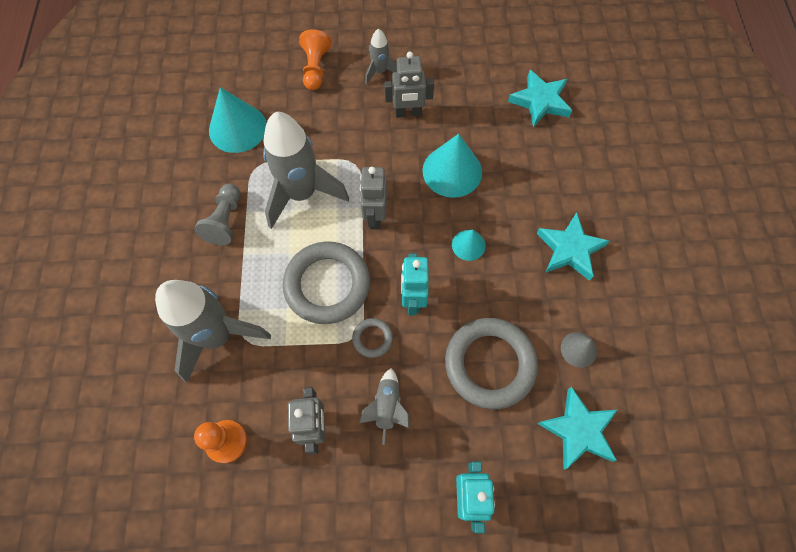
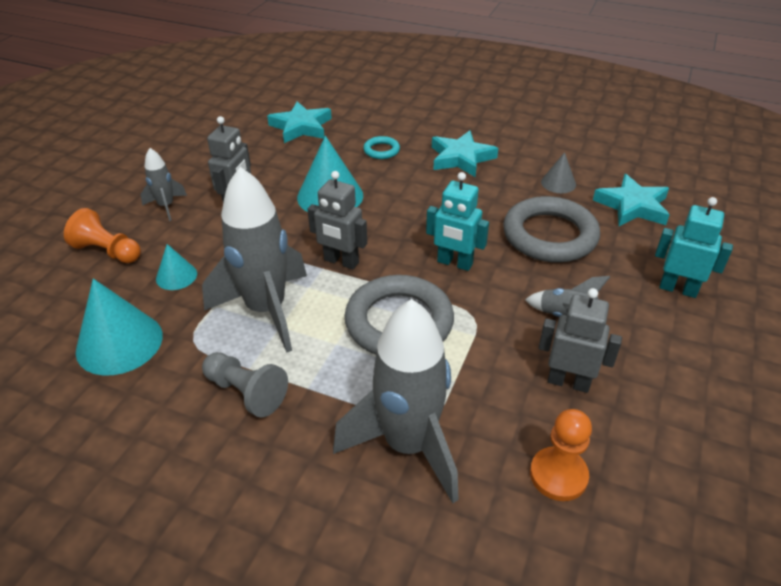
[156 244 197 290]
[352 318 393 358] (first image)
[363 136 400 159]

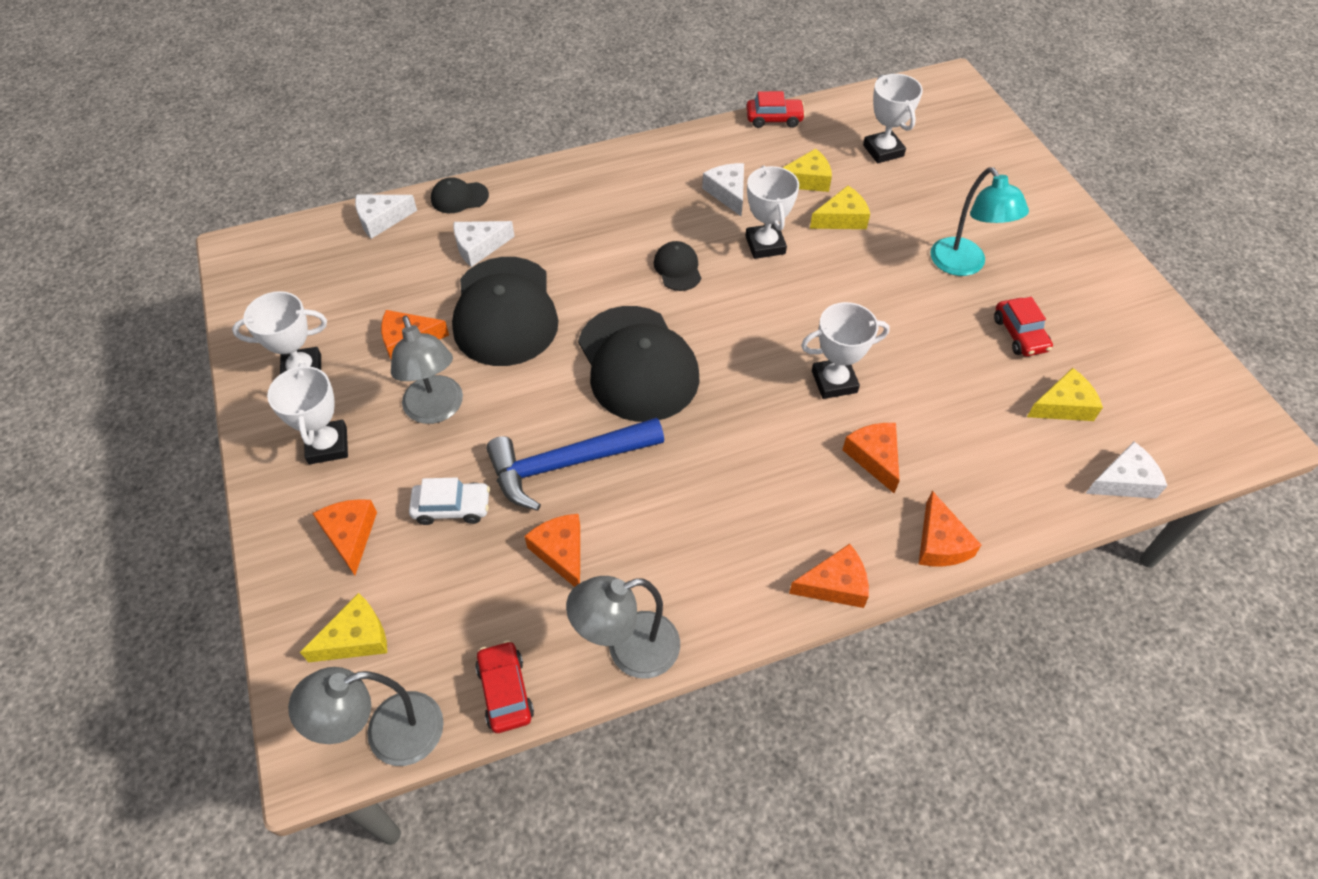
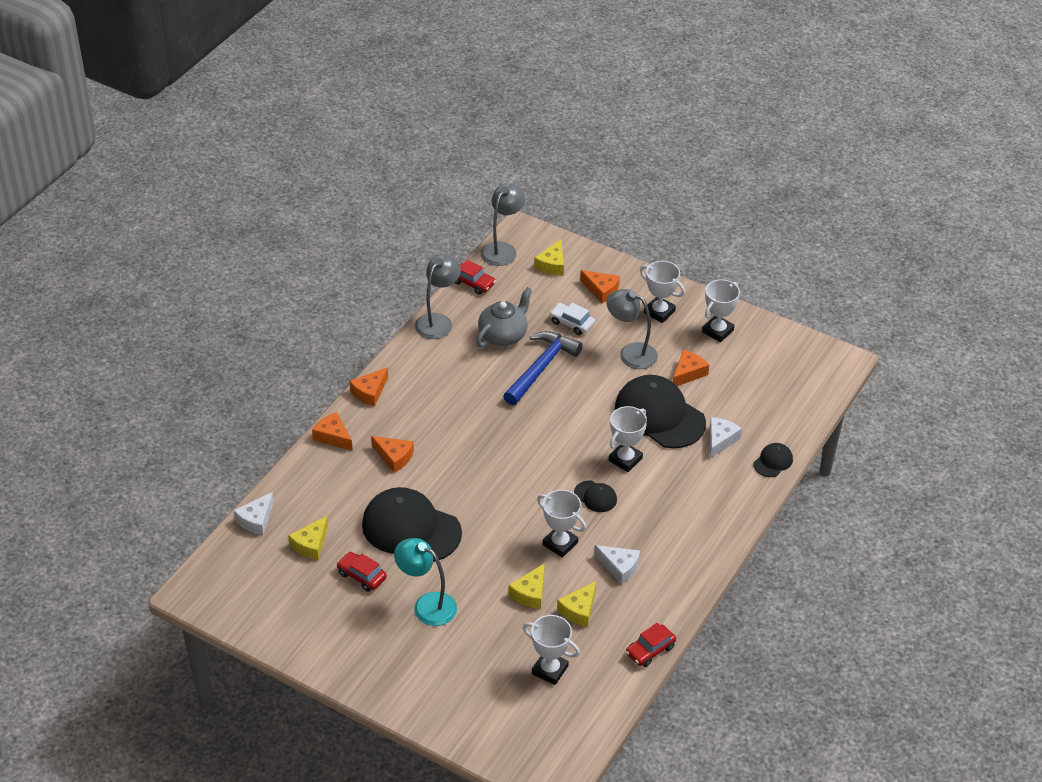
[355 194 417 239] (first image)
[609 406 647 472]
[362 487 462 562]
[549 303 595 335]
[476 287 532 348]

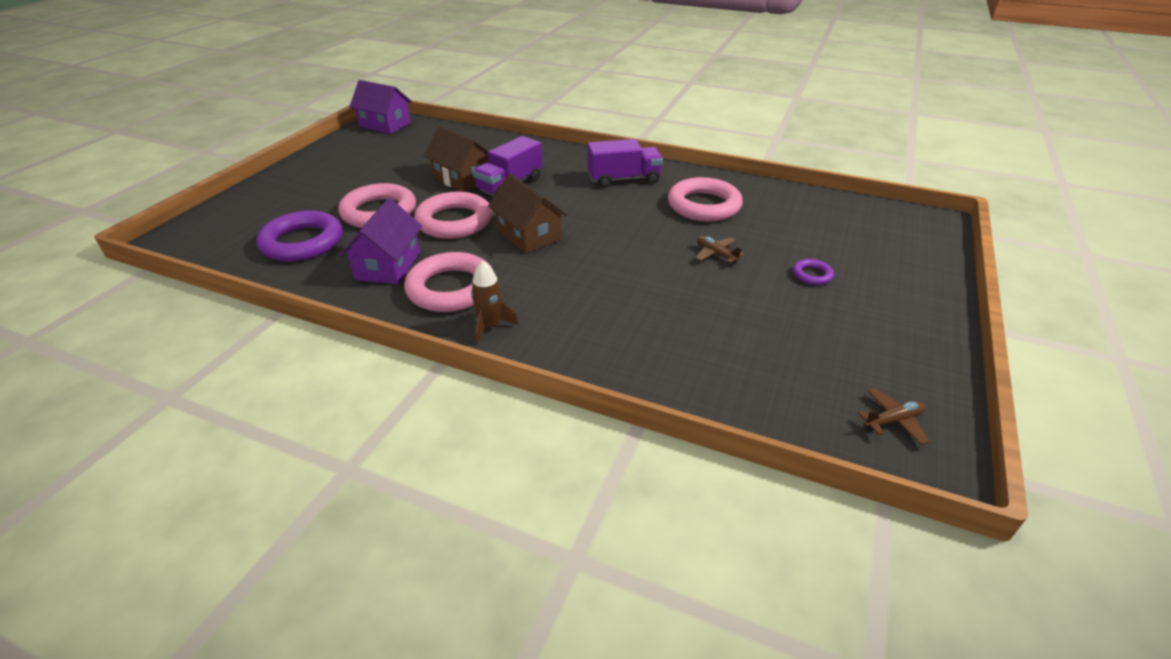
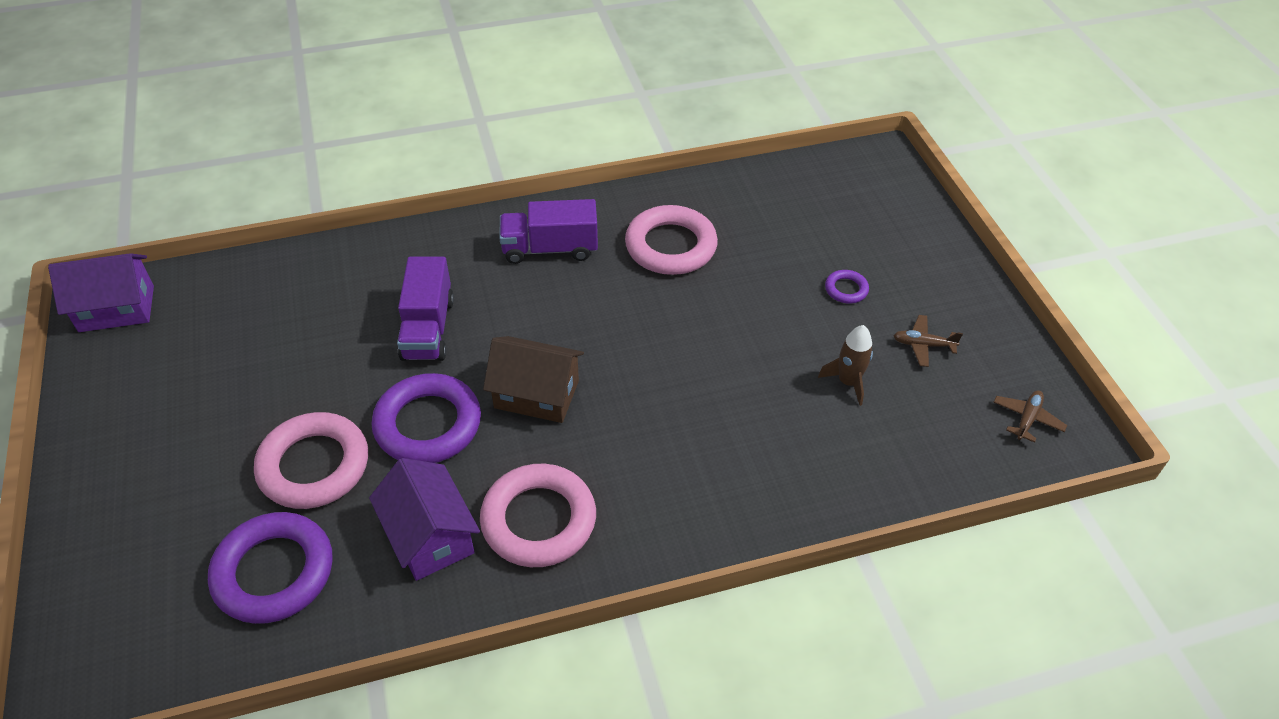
[424 126 489 192] (first image)
[499 199 598 264]
[371 373 481 463]
[894 315 963 367]
[818 325 873 406]

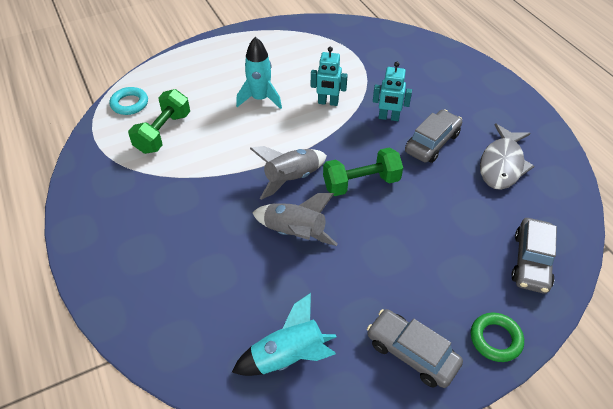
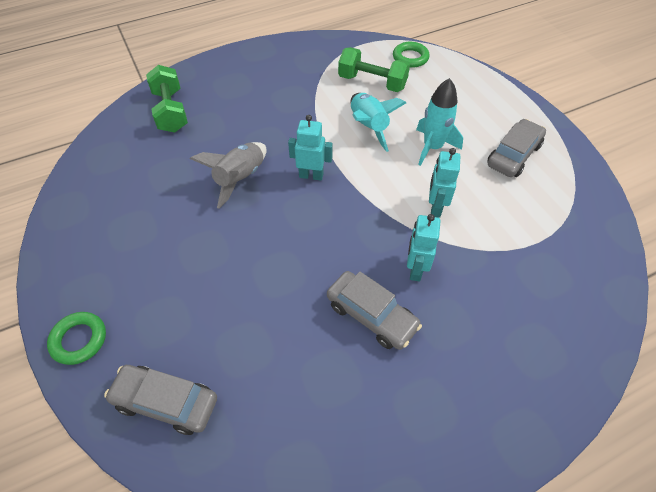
[393 42 429 68]
[480 124 534 190] (first image)
[288 115 333 181]
[146 65 188 133]
[351 93 406 152]
[487 119 546 177]

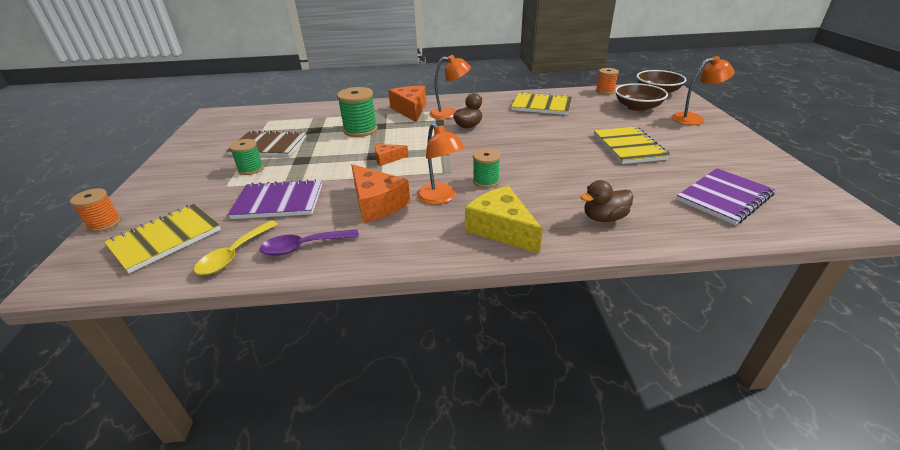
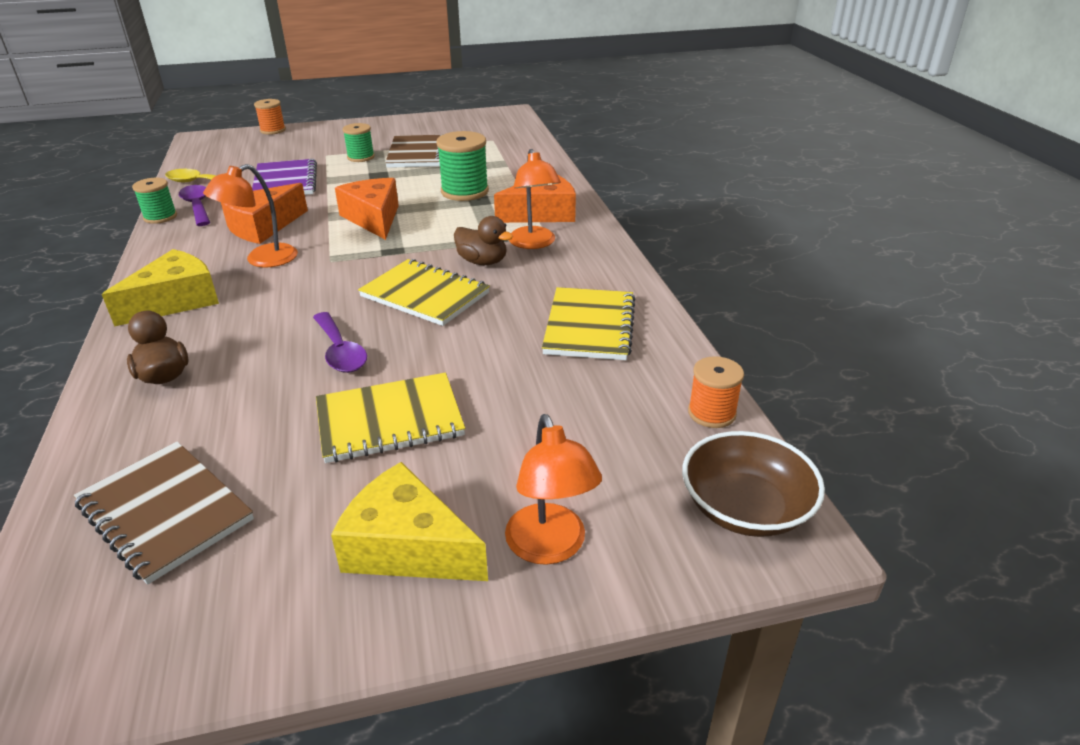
[615 83 668 111] (first image)
[335 178 399 240]
[132 178 177 224]
[73 441 254 585]
[358 259 490 326]
[313 312 367 373]
[331 462 488 581]

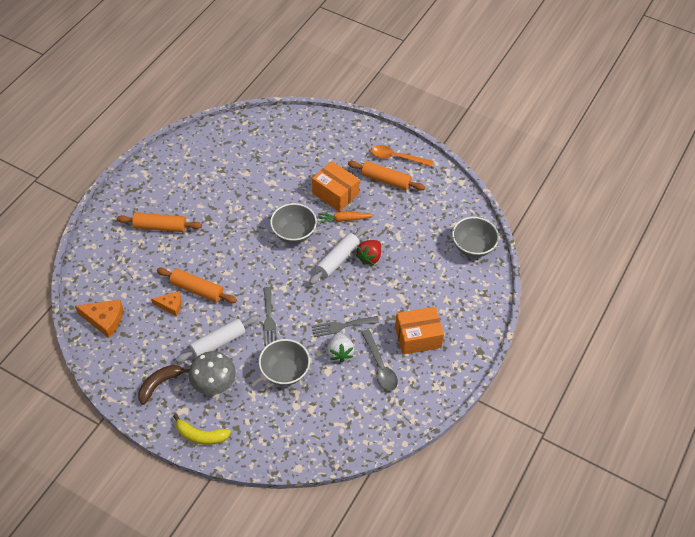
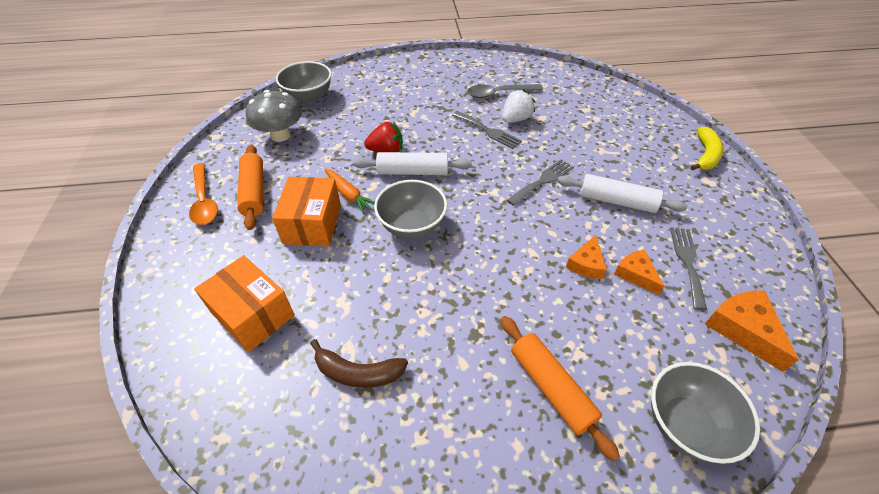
[566 235 607 279]
[194 255 295 352]
[467 84 543 98]
[651 362 760 464]
[246 90 302 142]
[310 339 408 388]
[690 127 724 171]
[670 227 707 310]

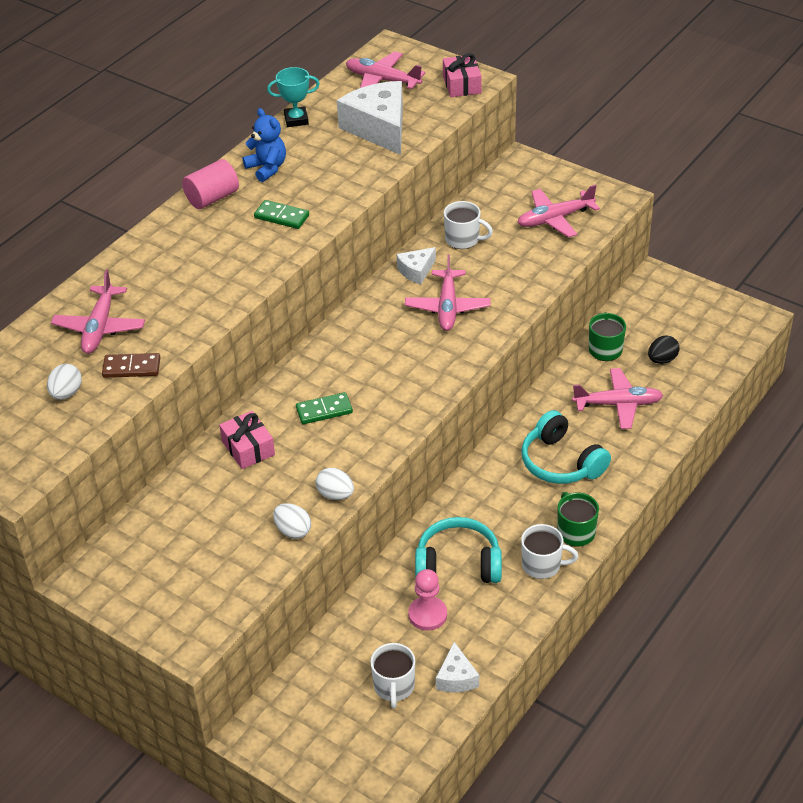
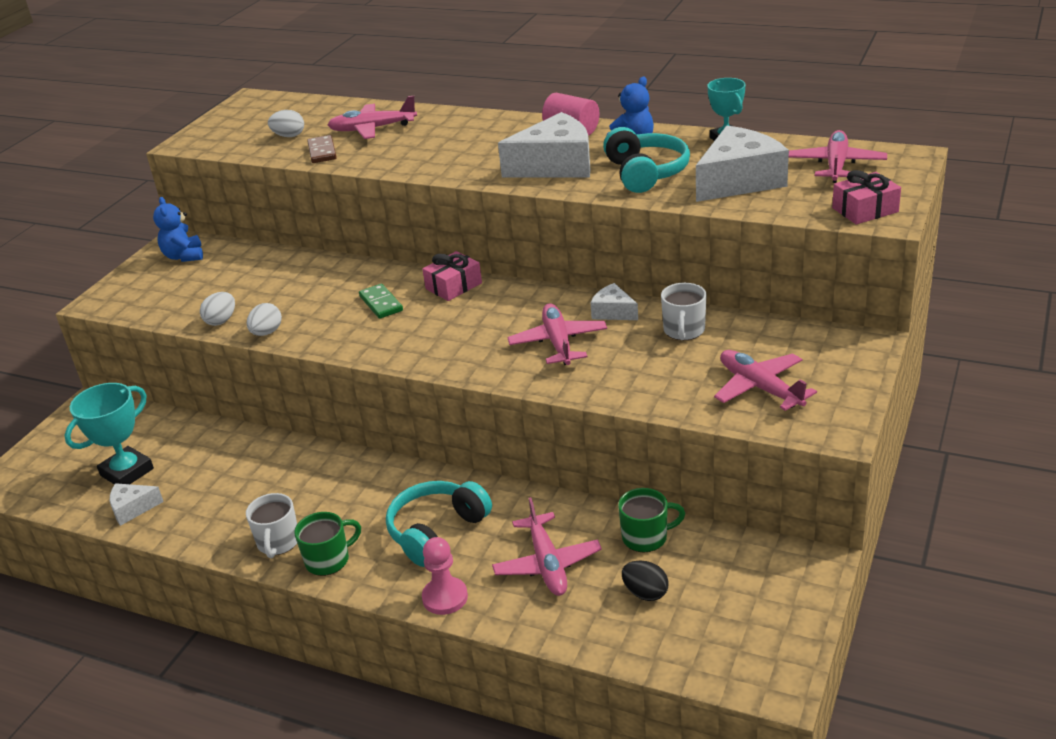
[498 112 591 178]
[507 303 607 365]
[422 251 482 301]
[603 127 690 193]
[422 537 468 615]
[64 383 154 485]
[153 197 203 262]

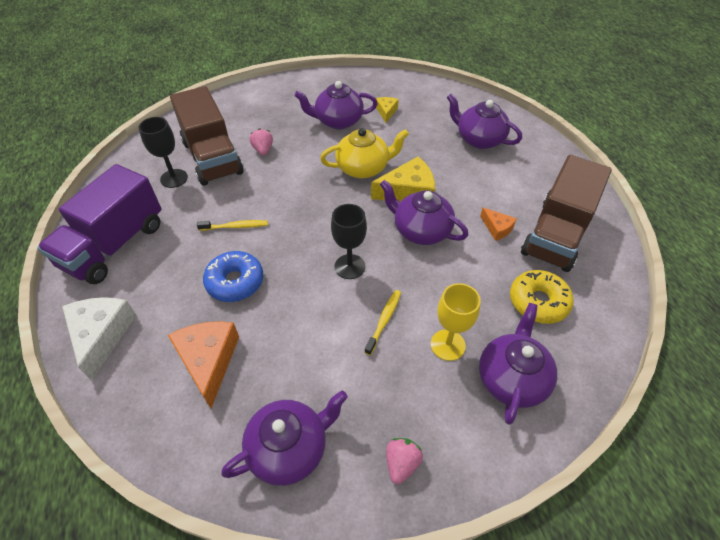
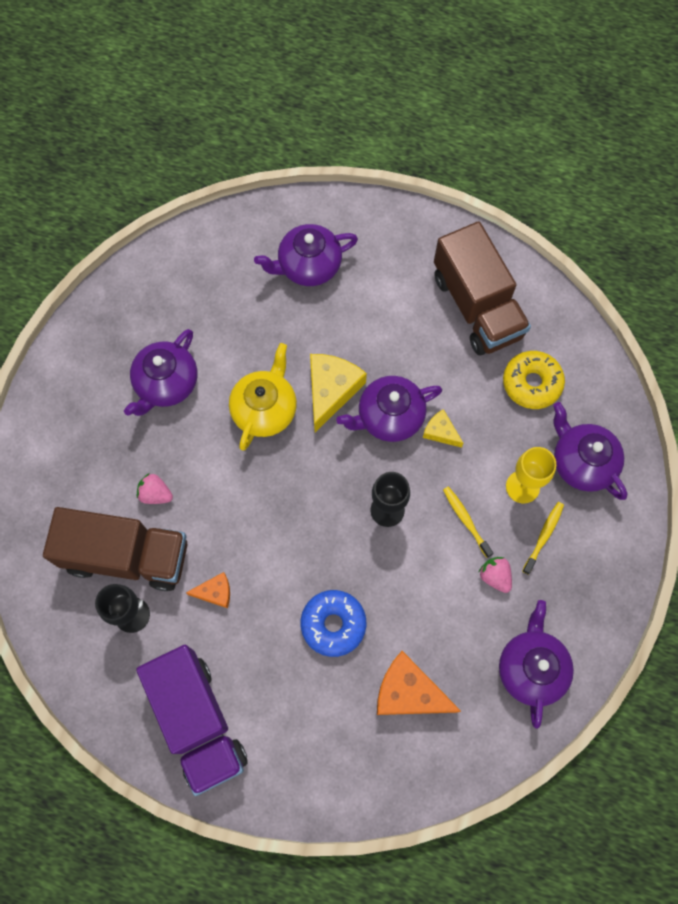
[423 409 463 448]
[186 572 230 608]
[522 502 564 575]
[62 297 136 381] (first image)
[479 557 512 593]

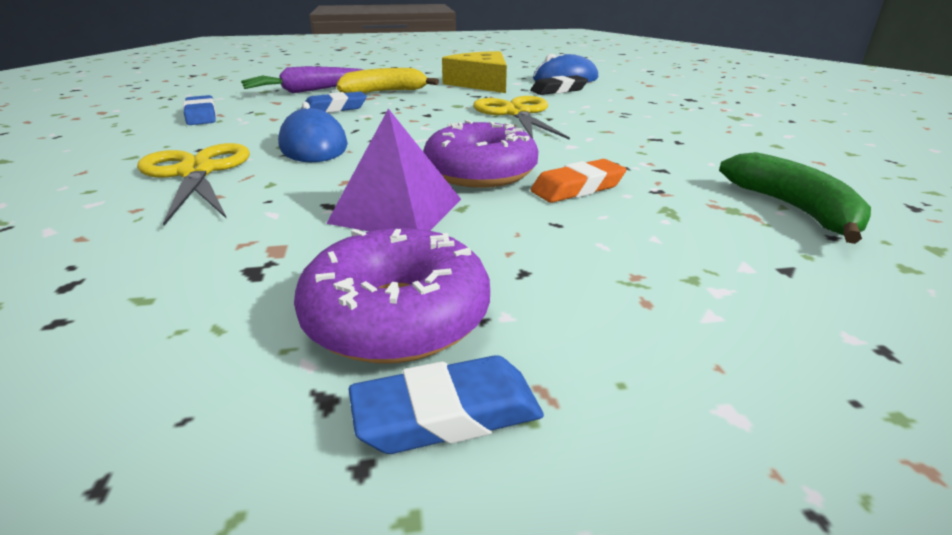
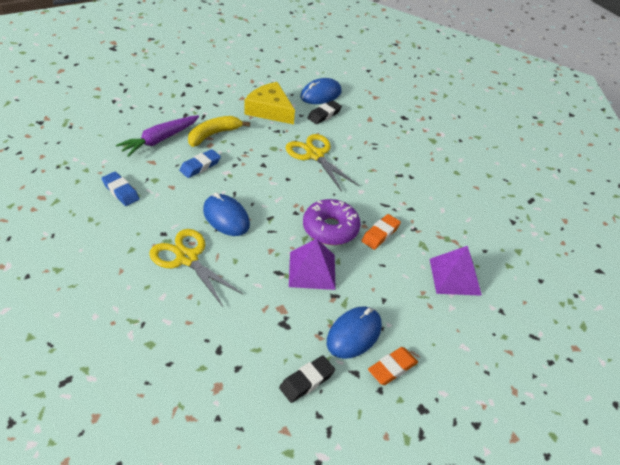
[719 152 871 244] (first image)
[327 306 382 359]
[368 347 418 385]
[430 246 482 296]
[279 355 335 403]

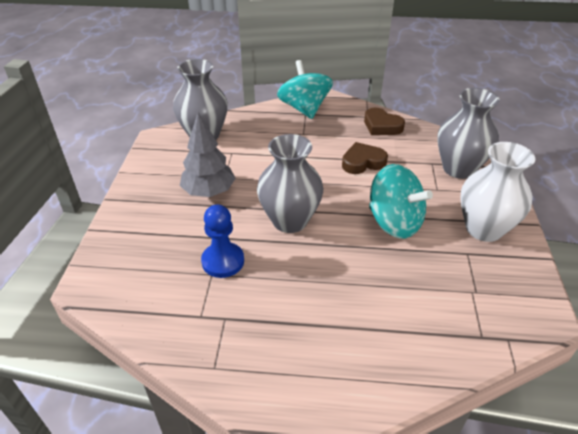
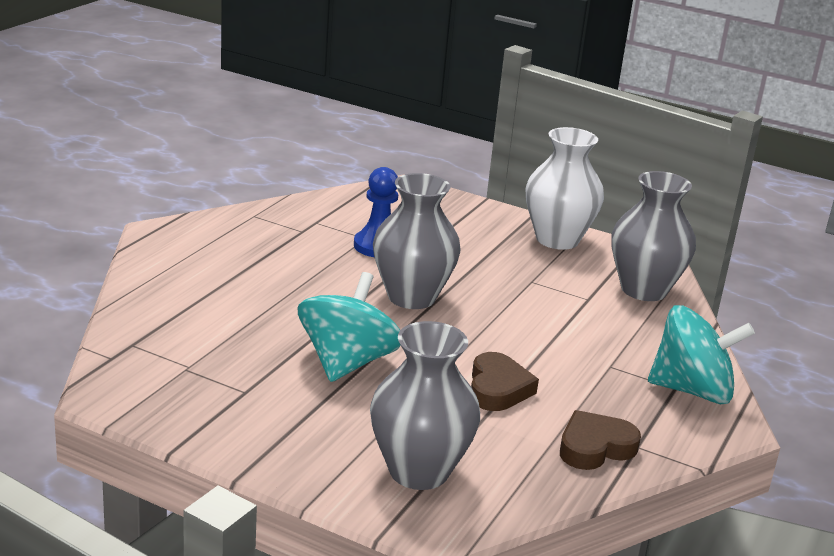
[180 113 236 197] (first image)
[525 127 604 250]
[298 272 401 382]

